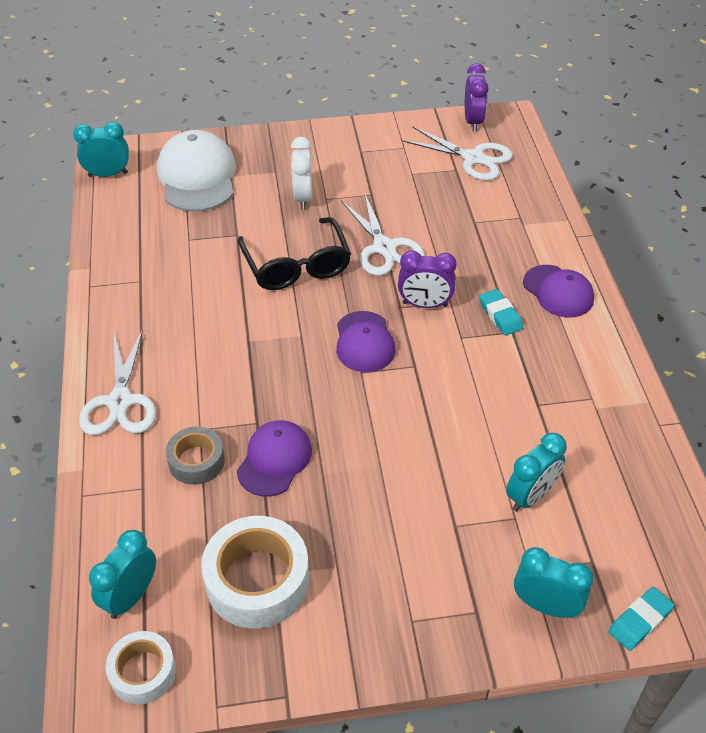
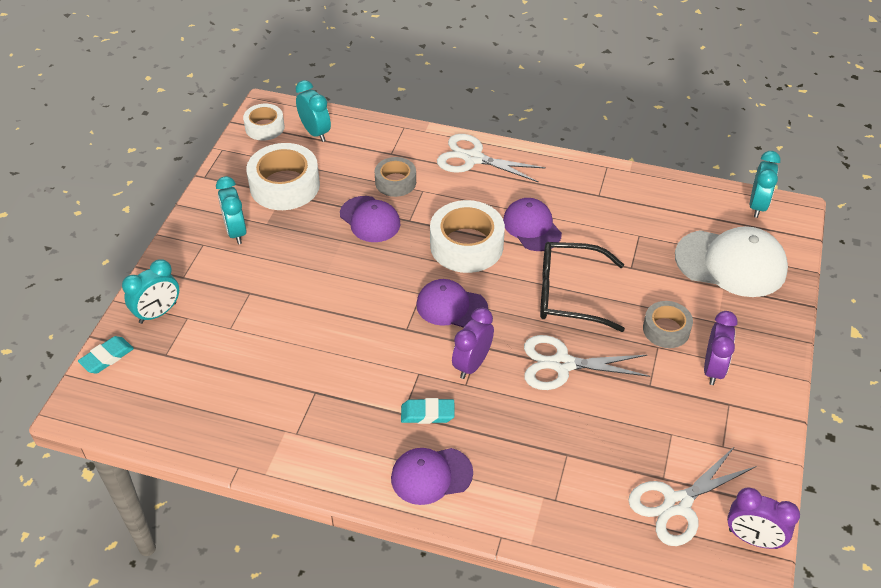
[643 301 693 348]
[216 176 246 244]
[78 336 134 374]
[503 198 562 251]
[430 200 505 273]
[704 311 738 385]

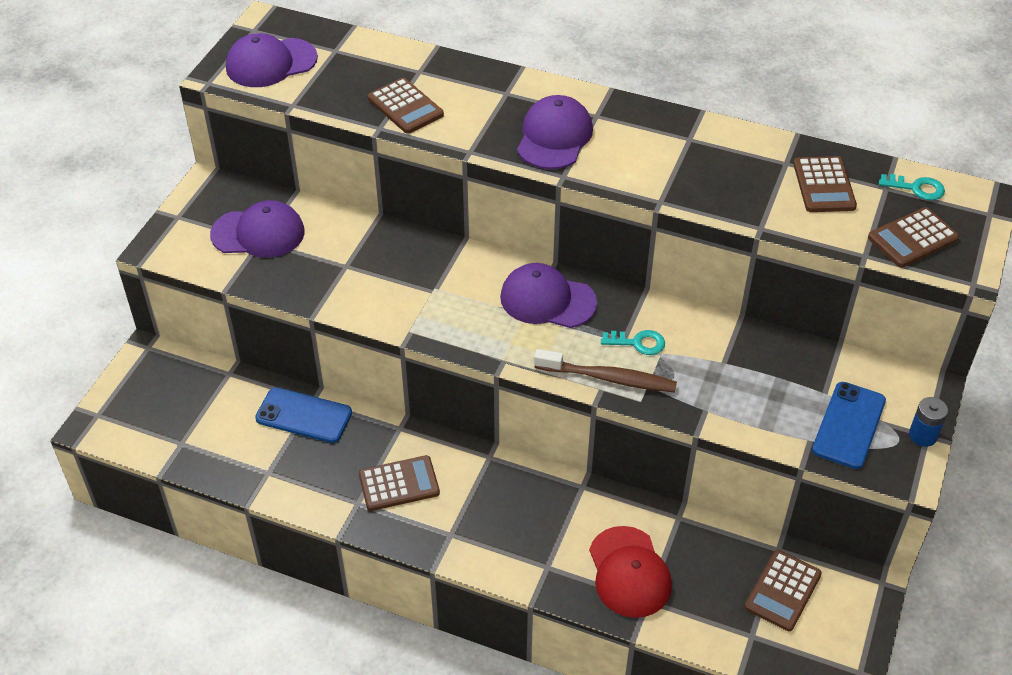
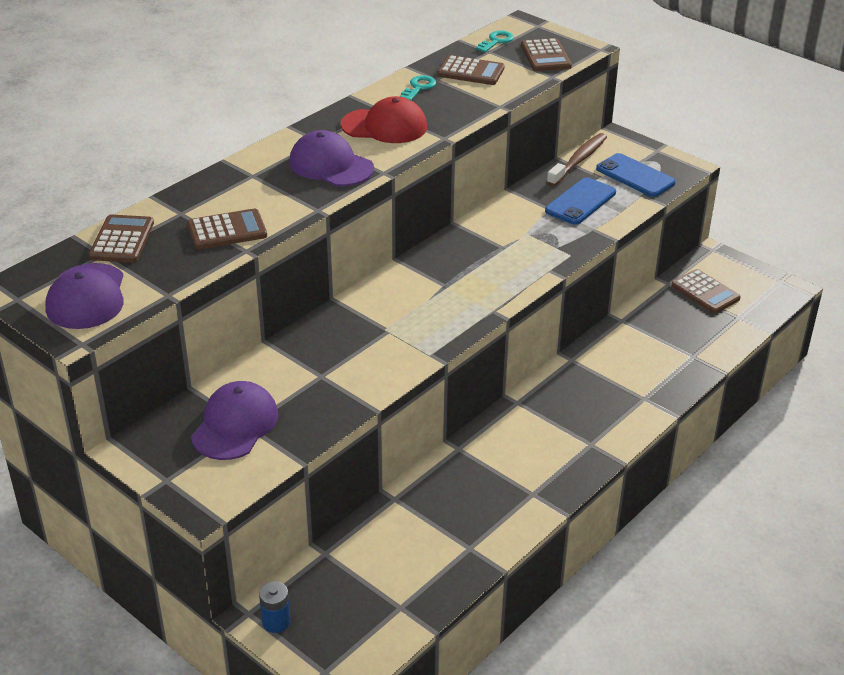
[500 263 597 328] (first image)
[400 75 436 100]
[547 133 607 186]
[545 177 616 225]
[259 581 291 633]
[89 214 154 263]
[341 96 427 143]

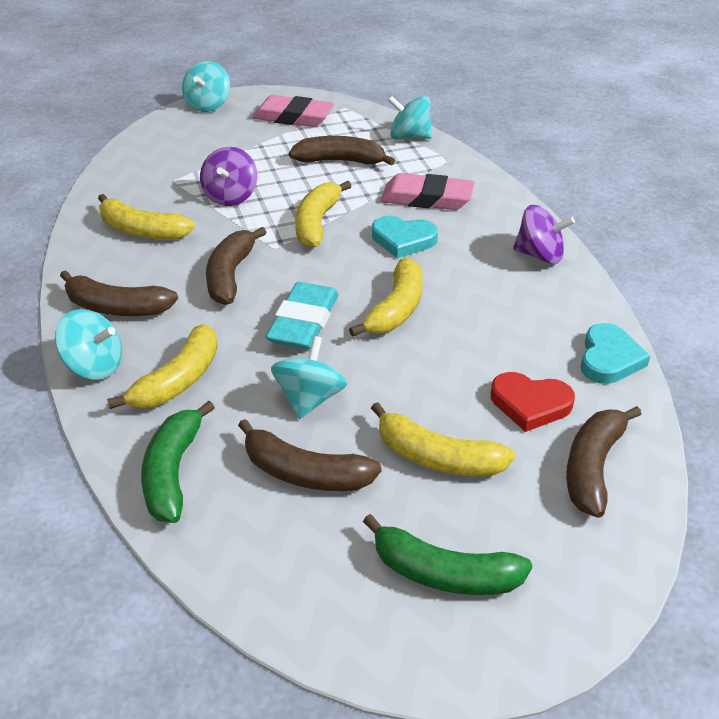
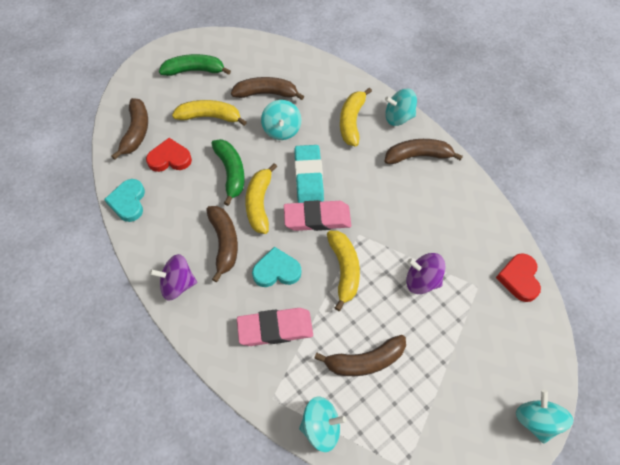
[284 200 351 231]
[406 253 445 294]
[98 194 195 240] (first image)
[206 206 238 282]
[211 139 245 206]
[496 253 541 302]

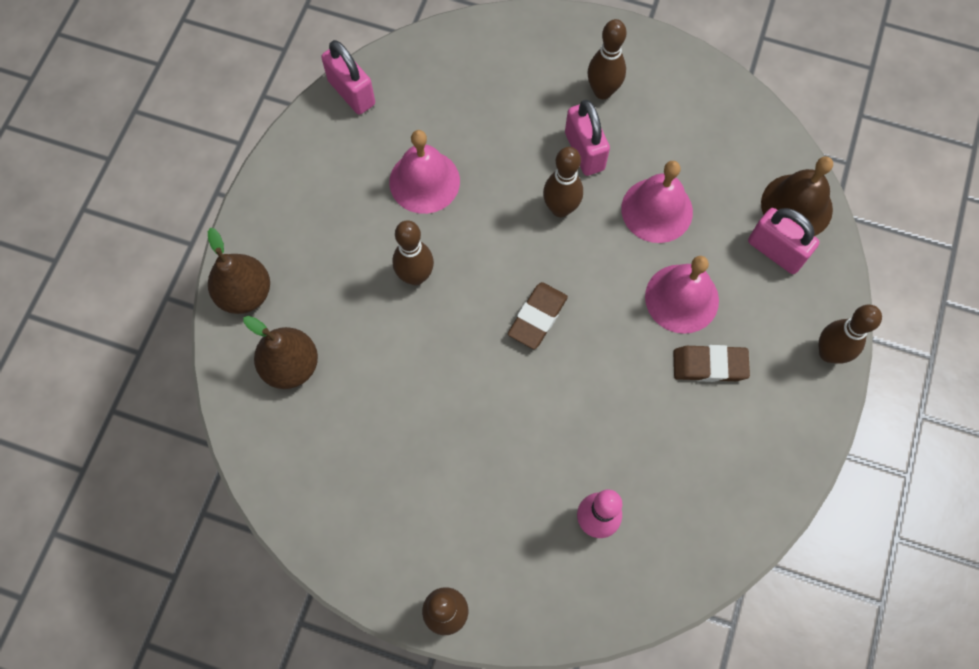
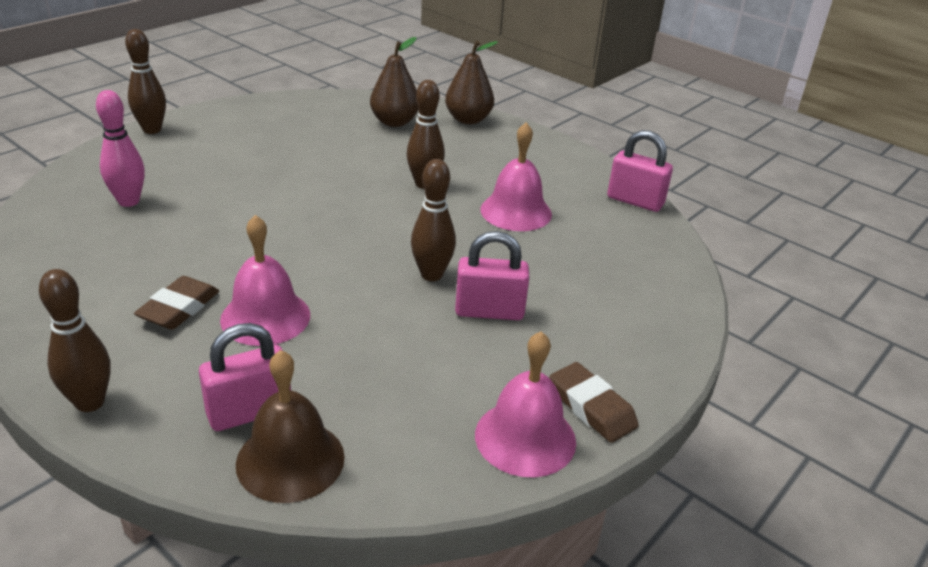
[587 19 627 99] (first image)
[607 130 673 212]
[475 331 576 477]
[549 362 639 443]

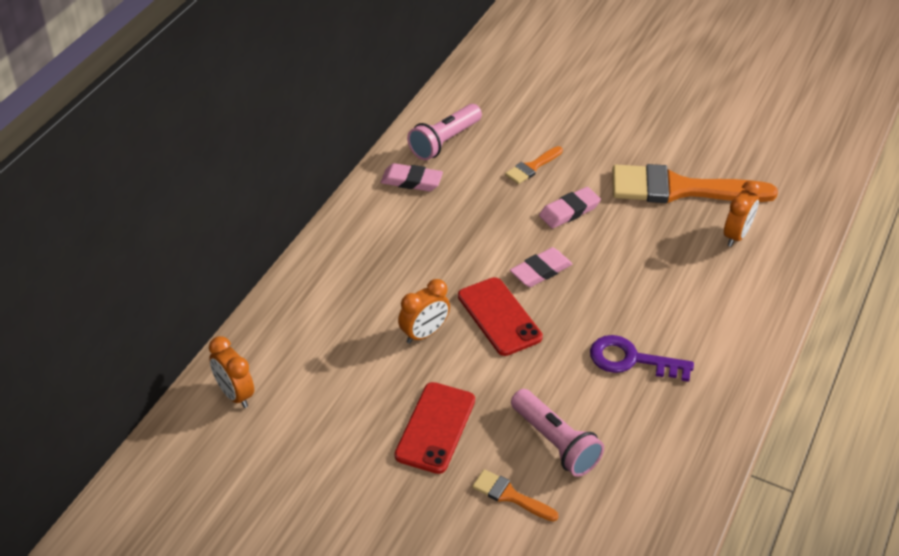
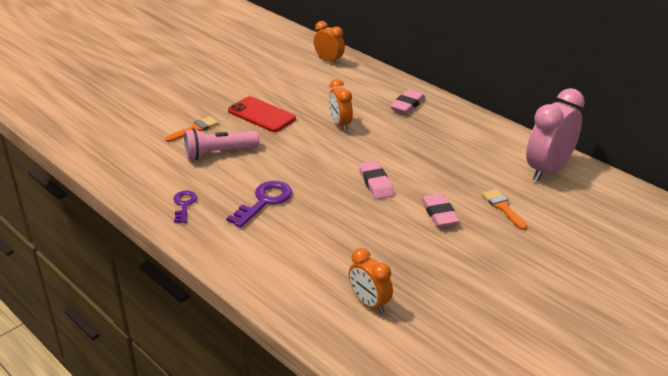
[526 88 585 182]
[390 90 425 114]
[612 164 778 203] (first image)
[458 277 543 356] (first image)
[314 21 345 65]
[173 190 197 223]

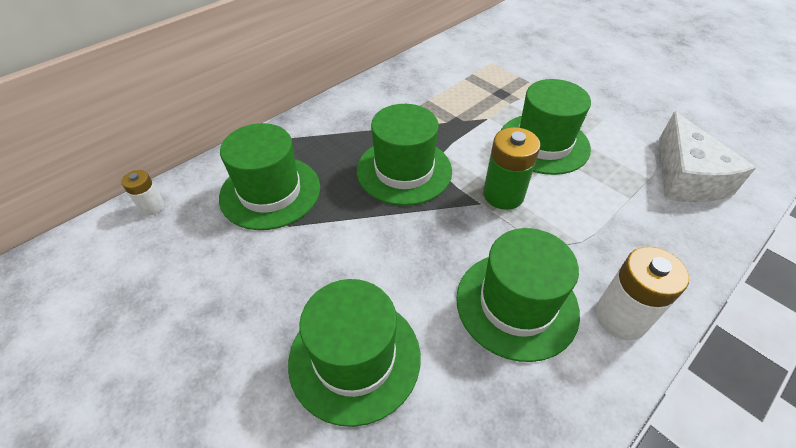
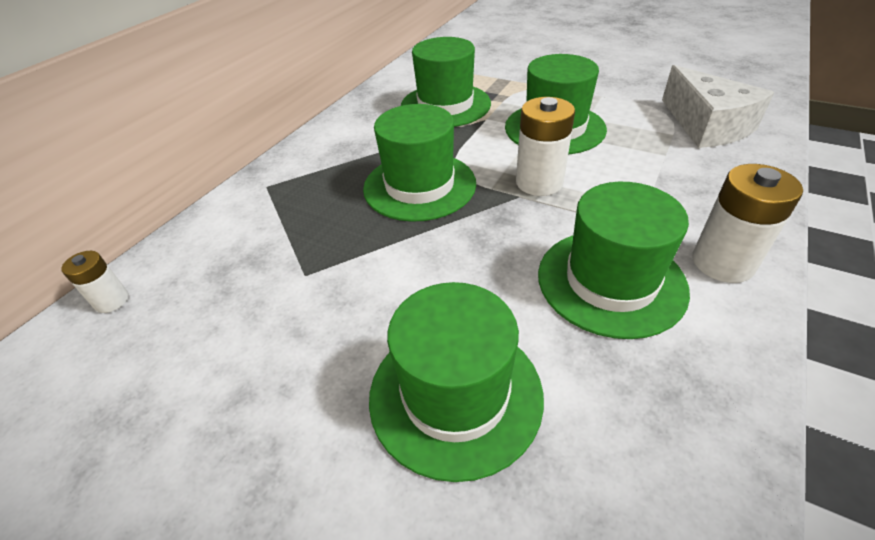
[401 37 491 127]
[516 97 575 196]

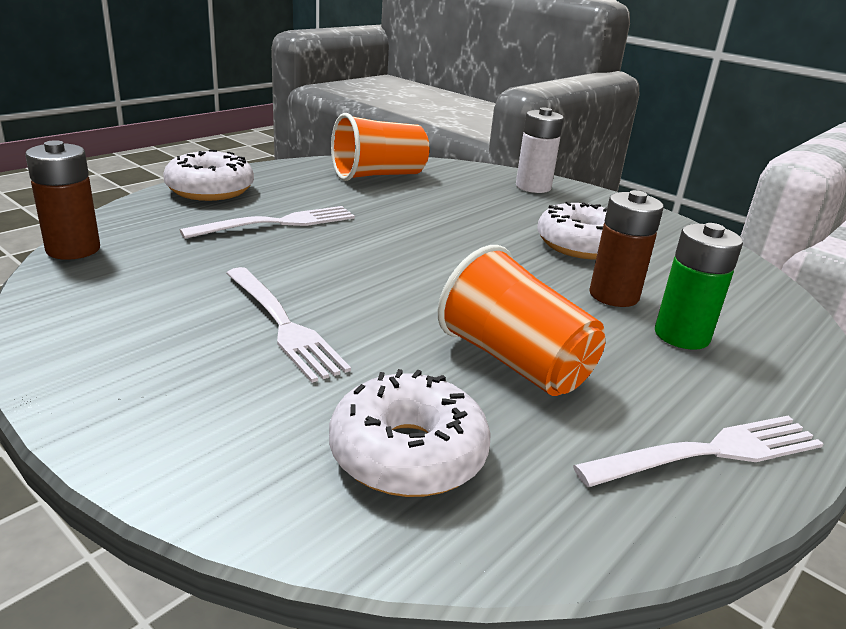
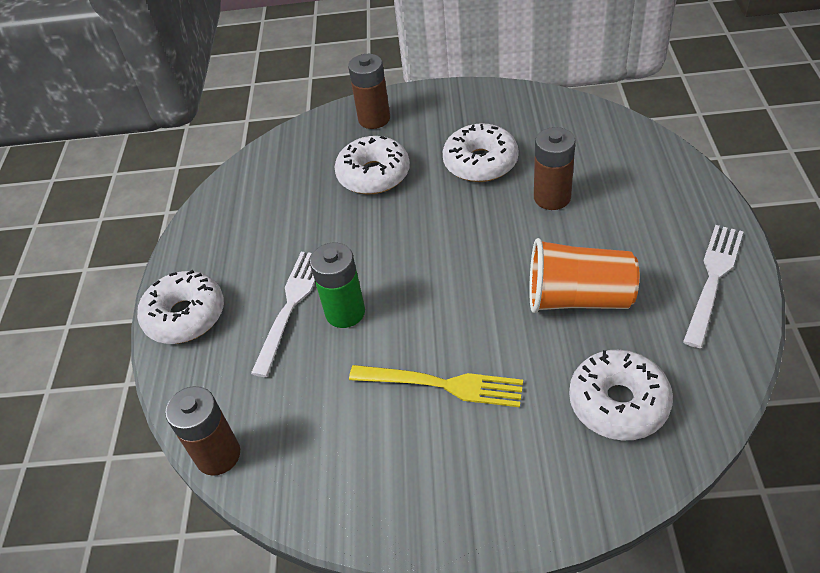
[348 54 390 129]
[331 113 429 181] (first image)
[310 243 365 328]
[349 365 523 407]
[334 136 410 194]

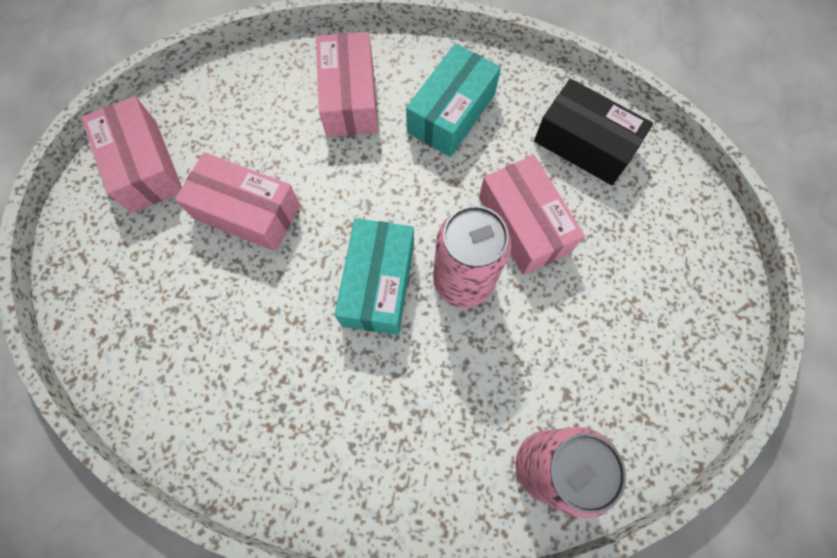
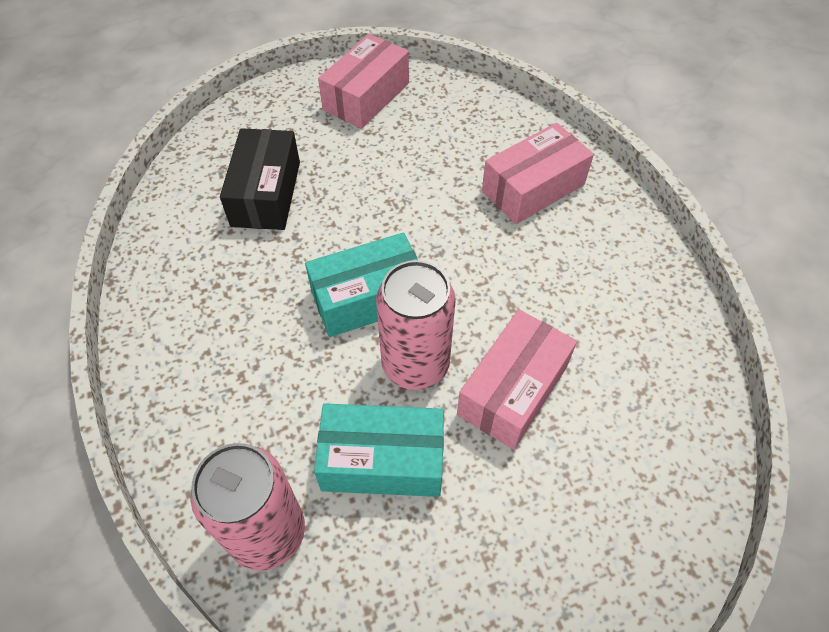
[314 403 444 497]
[220 128 300 230]
[175 152 300 251] (first image)

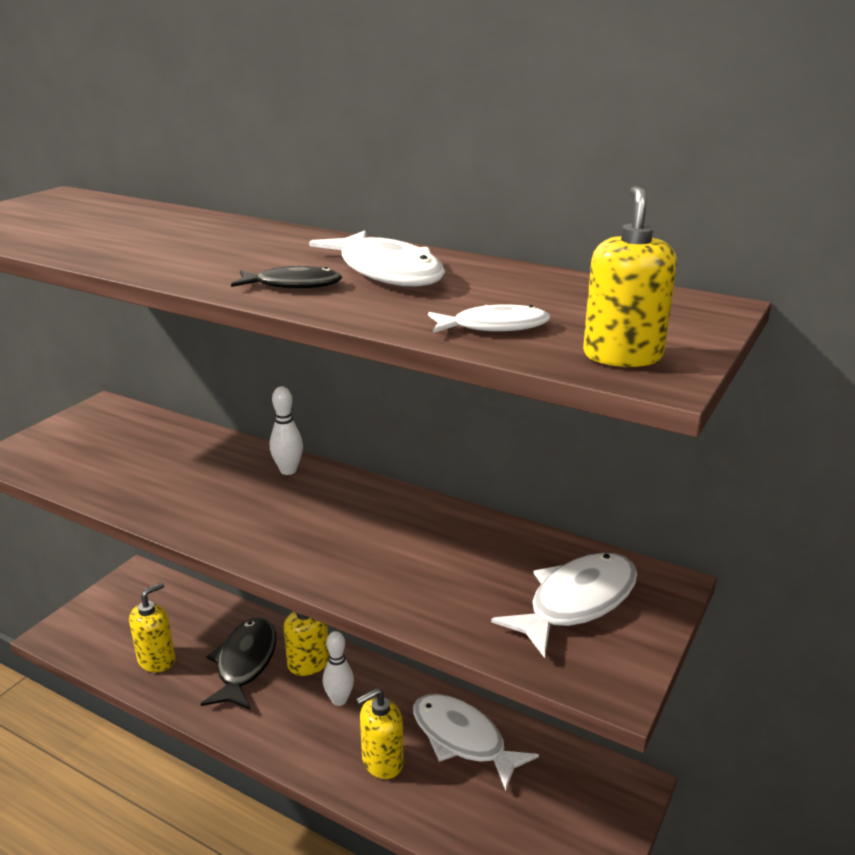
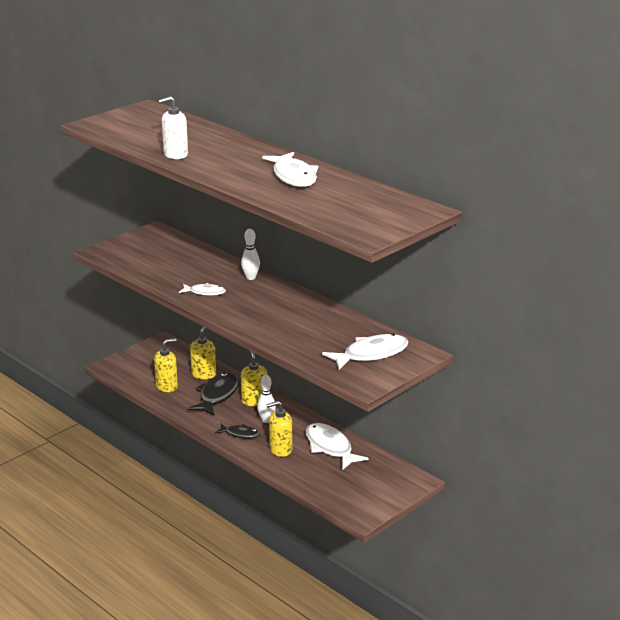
[190 327 216 379]
[215 424 260 439]
[179 283 226 296]
[158 96 188 159]

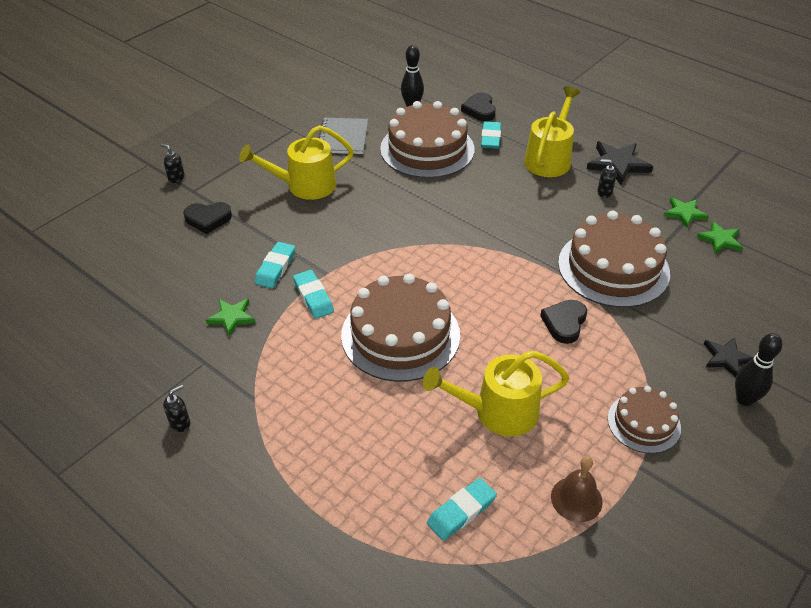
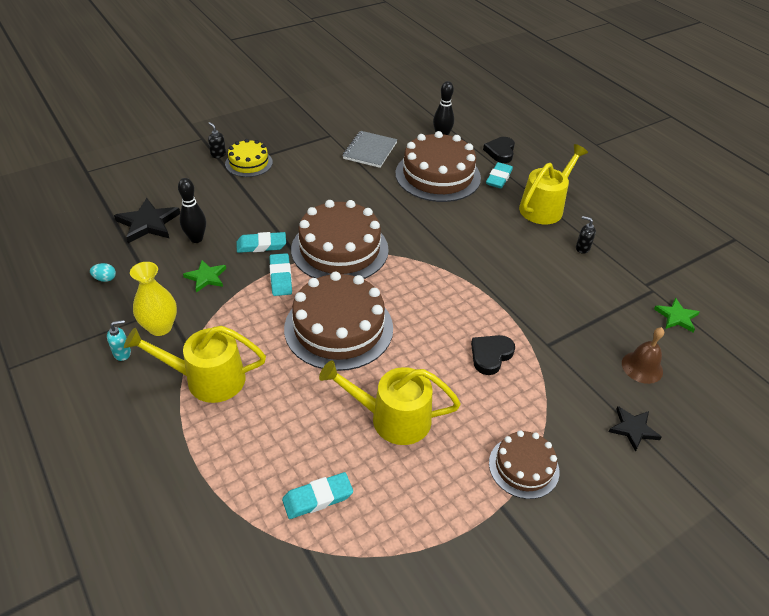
[124 326 266 403]
[114 198 180 243]
[664 197 709 228] (first image)
[183 202 232 234] (first image)
[291 200 389 279]
[237 232 286 253]
[178 178 206 243]
[107 320 131 361]
[622 327 664 384]
[225 139 273 177]
[130 262 177 336]
[90 263 116 282]

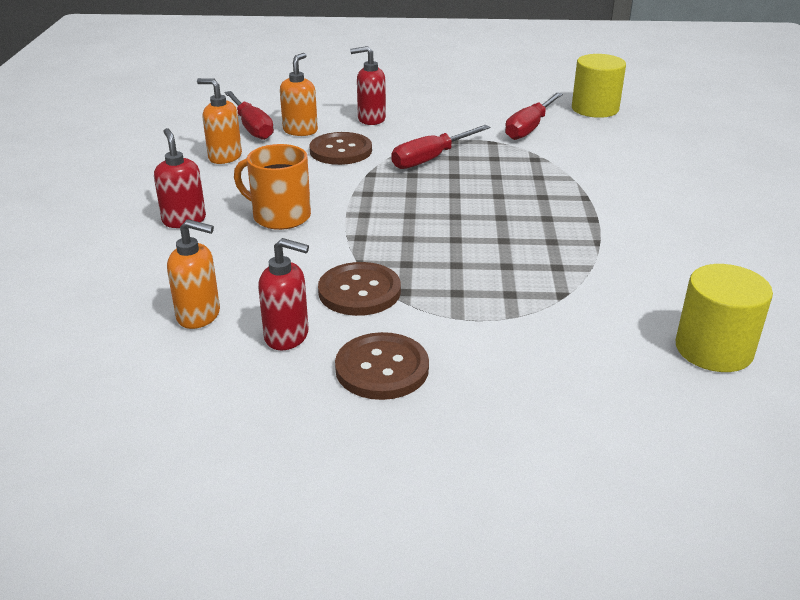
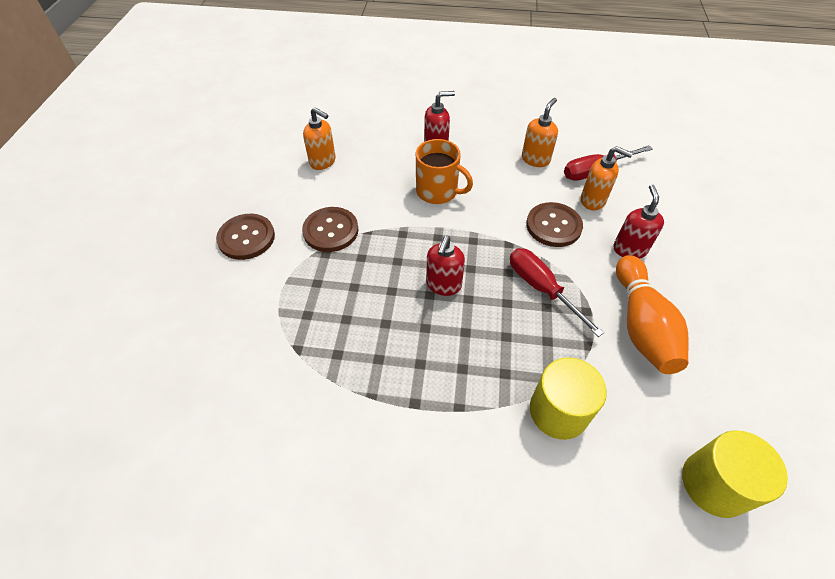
[505 92 563 140] (first image)
[416 139 473 204]
[303 107 336 170]
[426 236 465 296]
[530 357 607 440]
[616 255 689 374]

